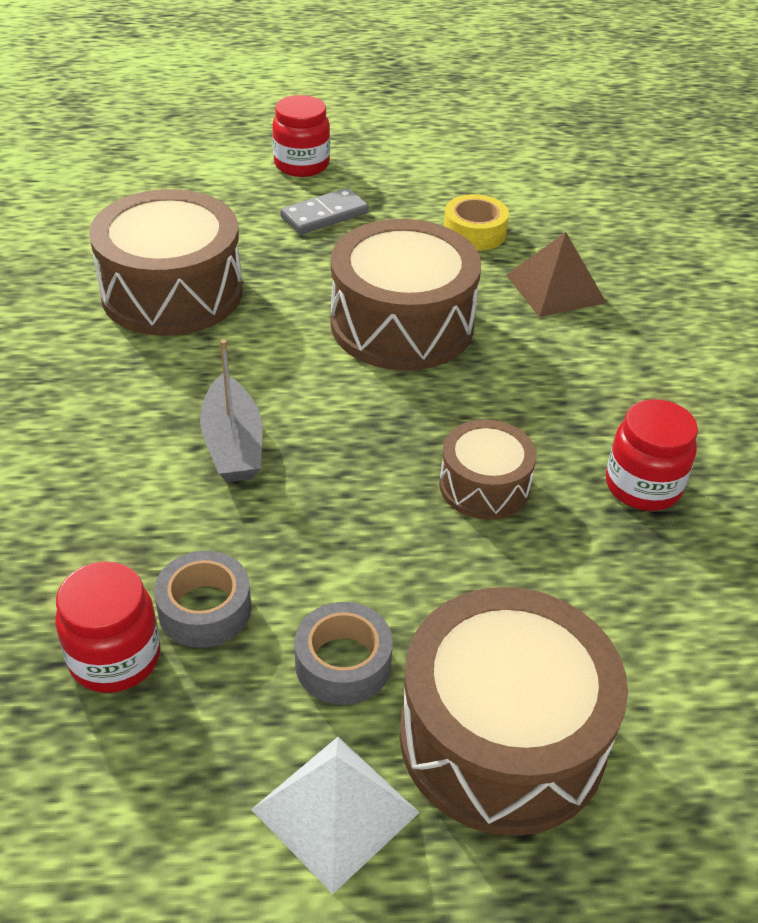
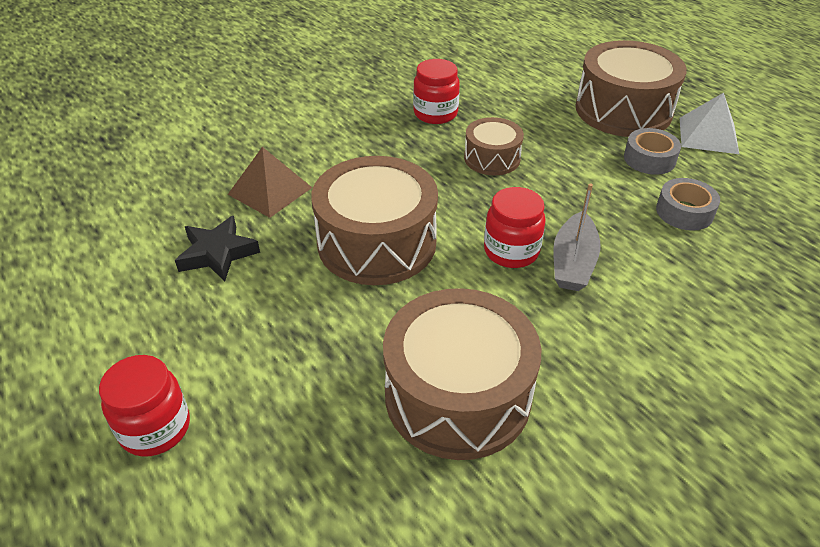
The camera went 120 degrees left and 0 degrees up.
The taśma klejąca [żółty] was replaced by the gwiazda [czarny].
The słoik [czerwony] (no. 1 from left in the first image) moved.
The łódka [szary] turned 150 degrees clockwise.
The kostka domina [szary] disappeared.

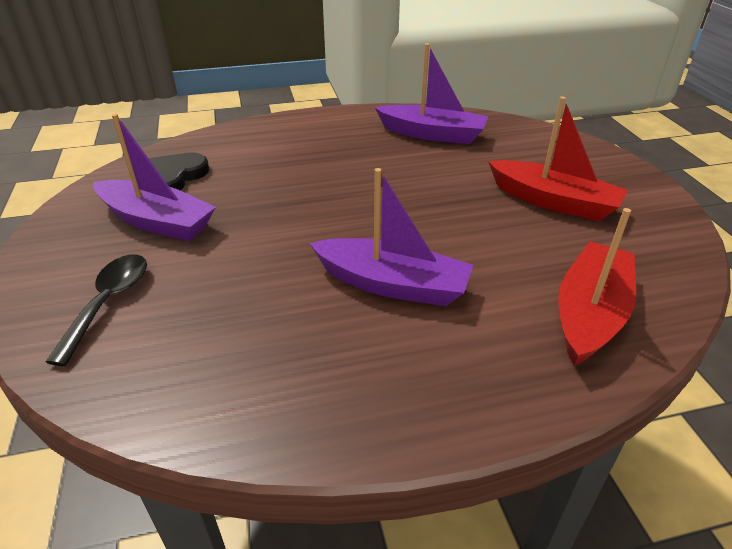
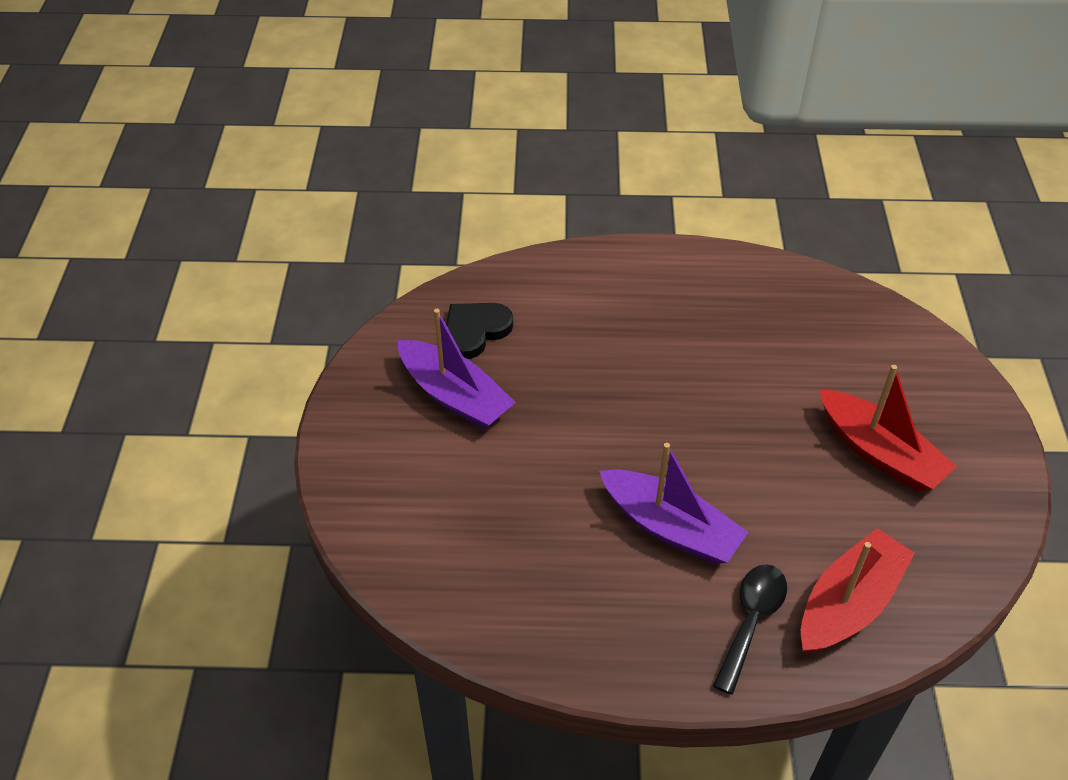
The camera went 15 degrees right and 10 degrees up.
The łyżka [czarny] moved.
The łódka [fioletowy] (no. 3 from left) disappeared.

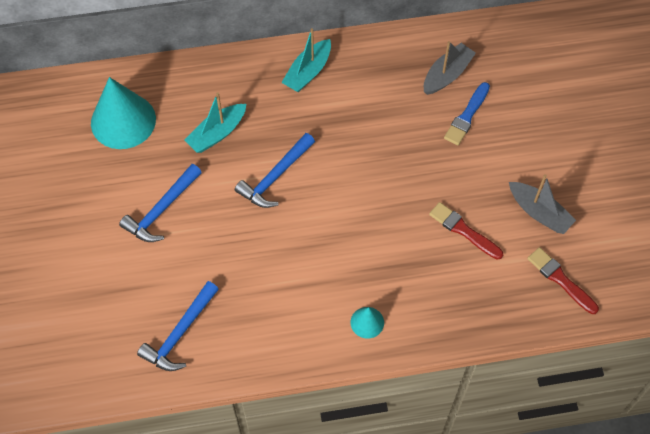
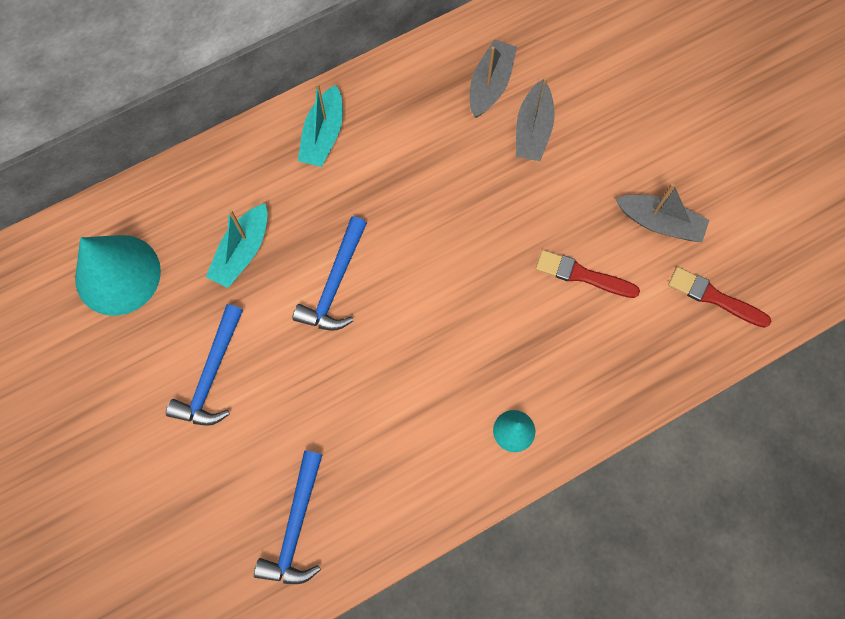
The camera went 20 degrees left and 10 degrees up.
The pędzel [niebieski] was replaced by the łódka [szary] (no. 2 from left).

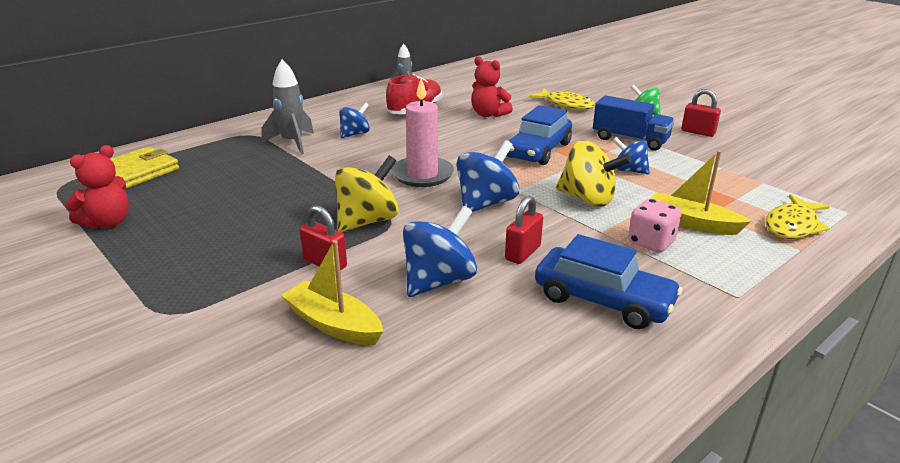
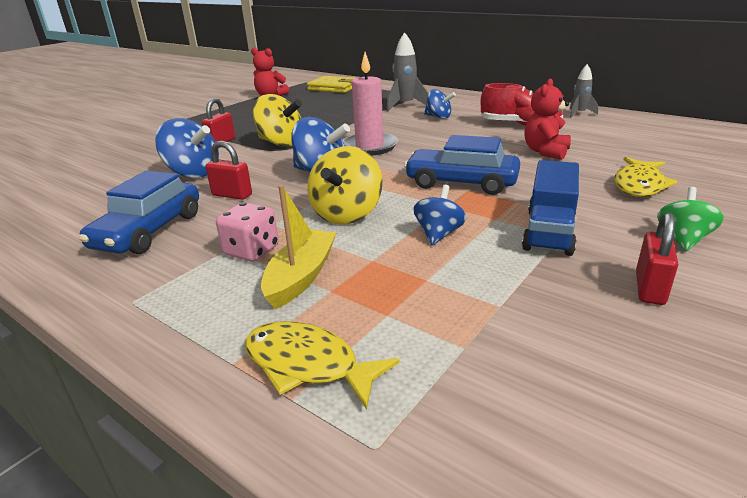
The camera went 80 degrees right and 0 degrees up.
The łódka [żółty] (no. 1 from left) disappeared.

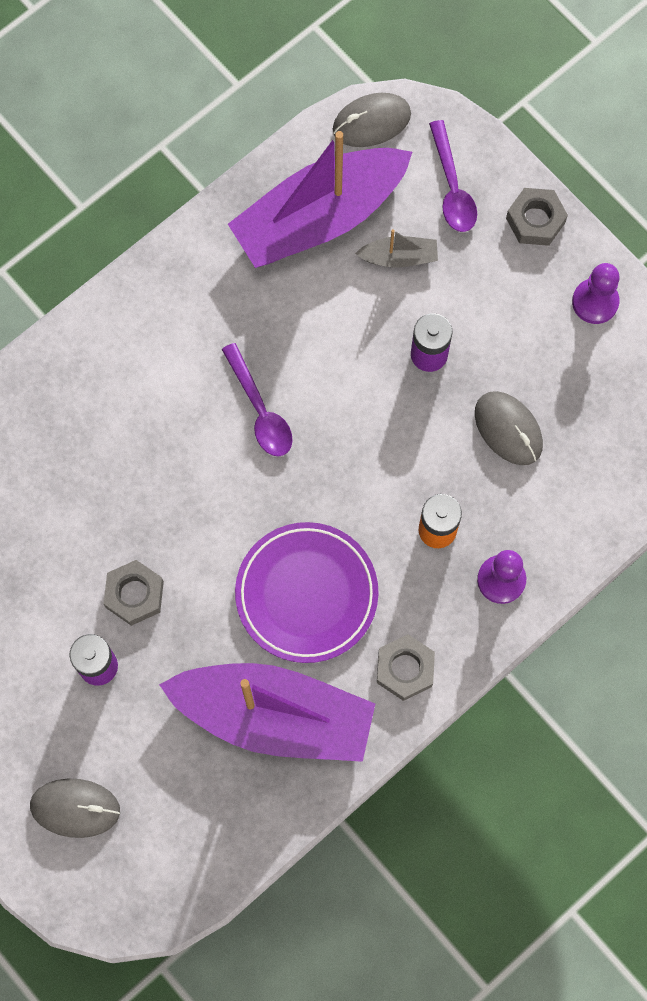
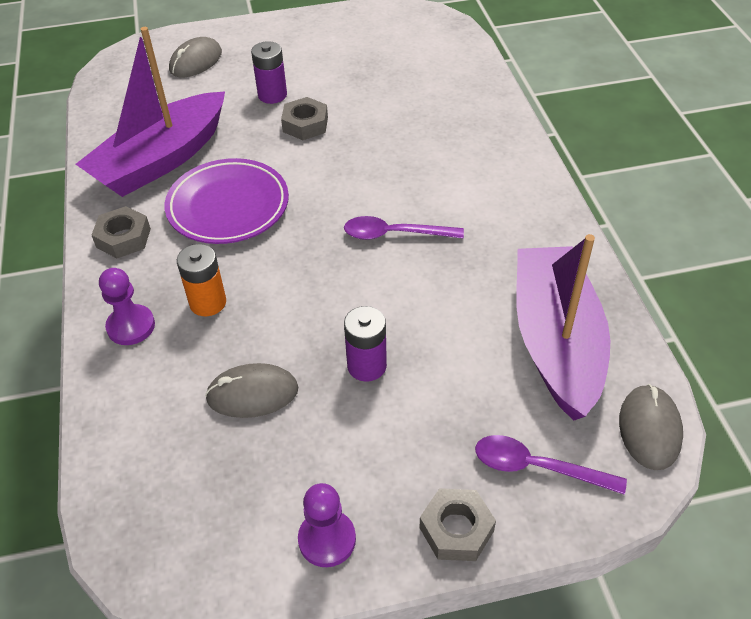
The camera went 120 degrees right and 25 degrees down.
The łódka [szary] disappeared.

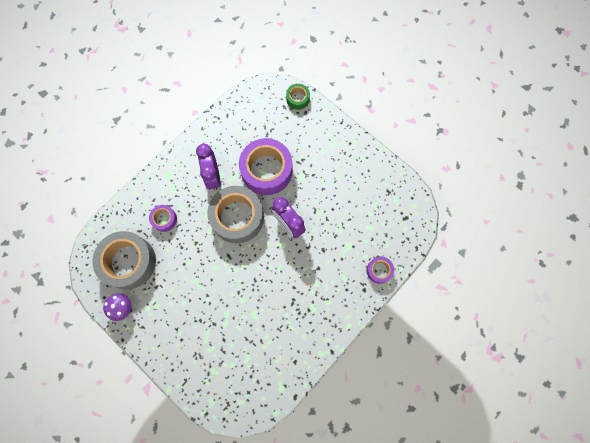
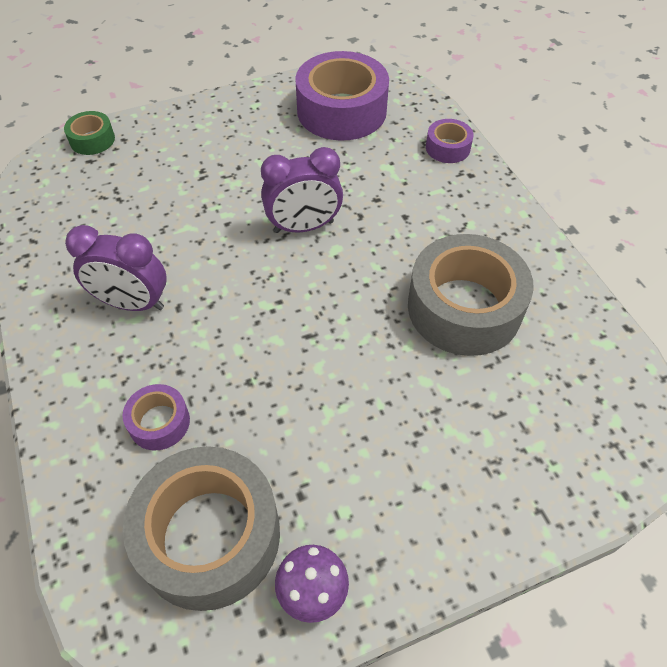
The camera went 65 degrees left and 20 degrees down.
The taśma klejąca [fioletowy] (no. 2 from left) moved.
The taśma klejąca [szary] (no. 2 from left) moved.

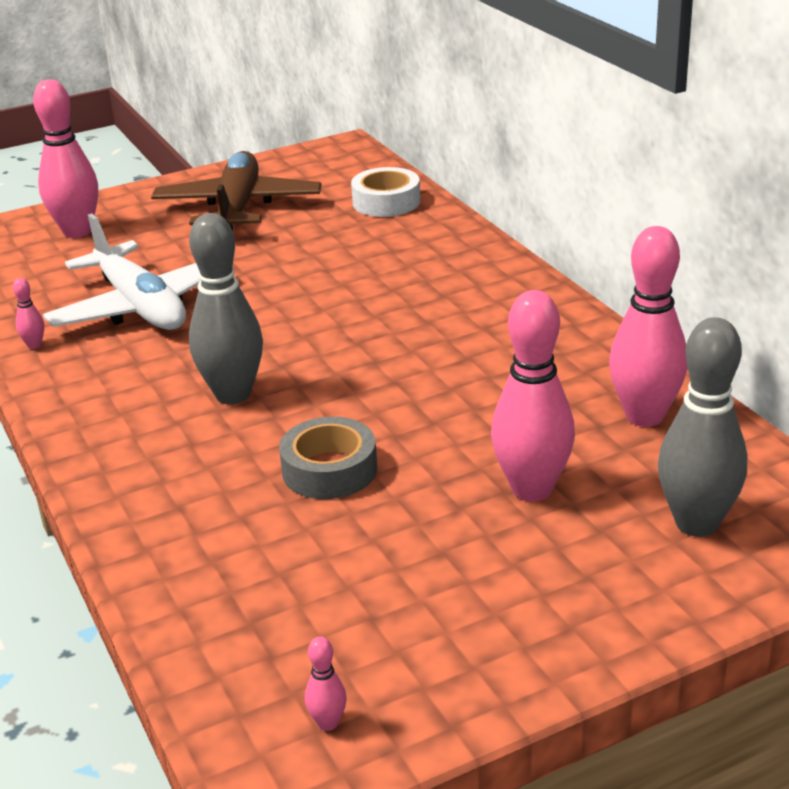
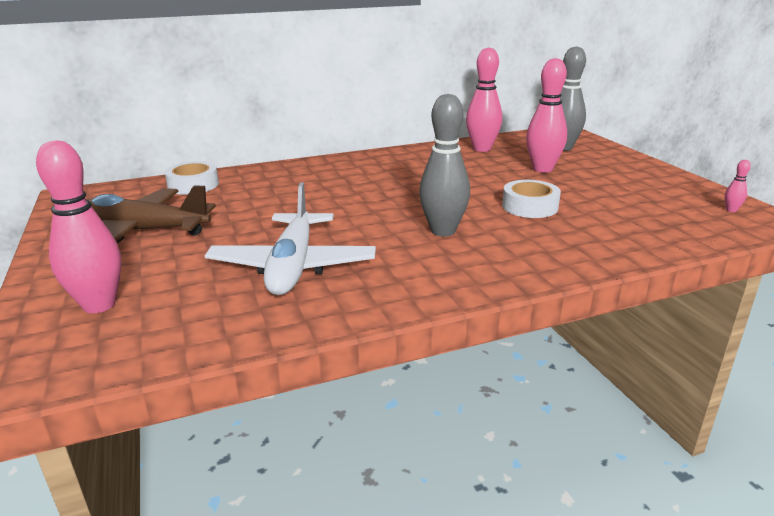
The camera went 85 degrees left and 5 degrees down.
The samolot [biały] turned 120 degrees clockwise.
The taśma klejąca [szary] became the taśma klejąca [biały] (no. 2 from left).
The kręgiel [różowy] (no. 1 from left) disappeared.

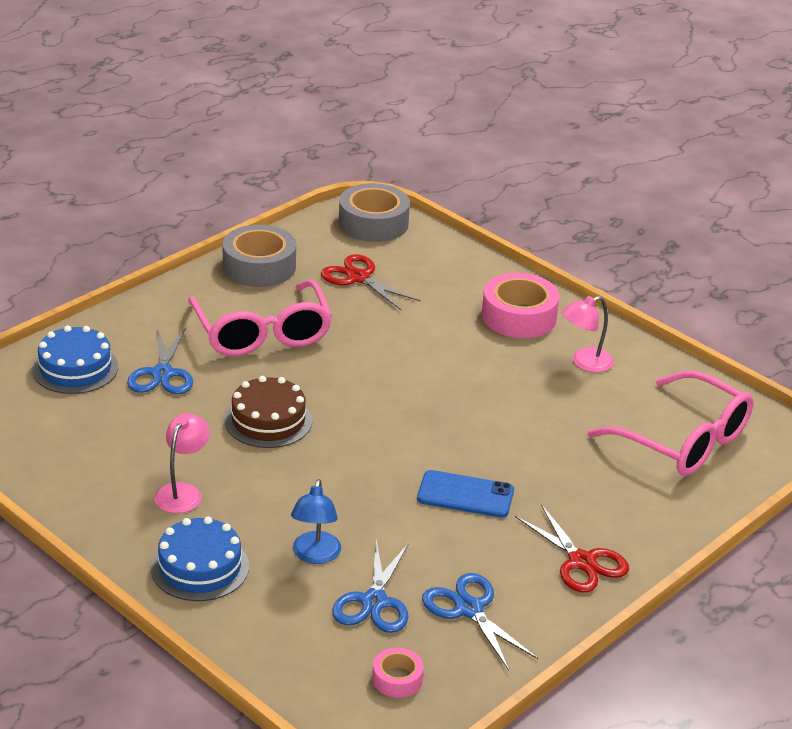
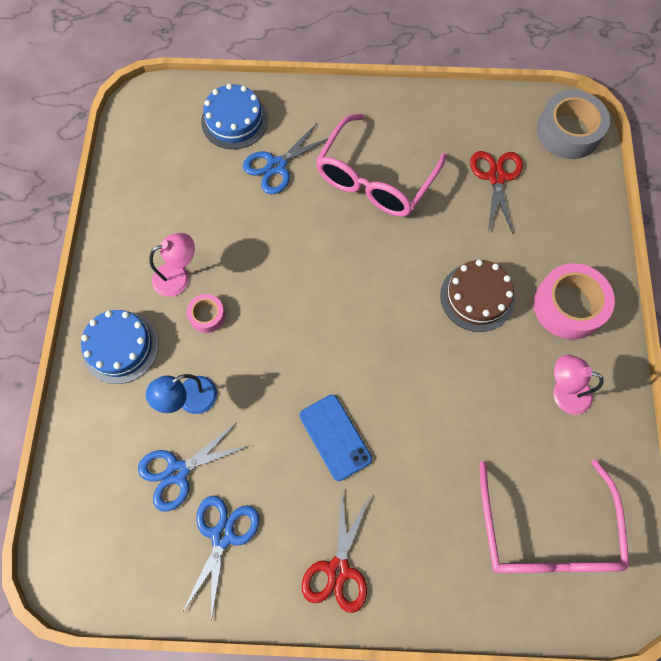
The camera went 50 degrees right and 35 degrees up.
The taśma klejąca [różowy] (no. 1 from left) moved.
The tort [brązowy] moved.
The taśma klejąca [szary] (no. 1 from left) disappeared.

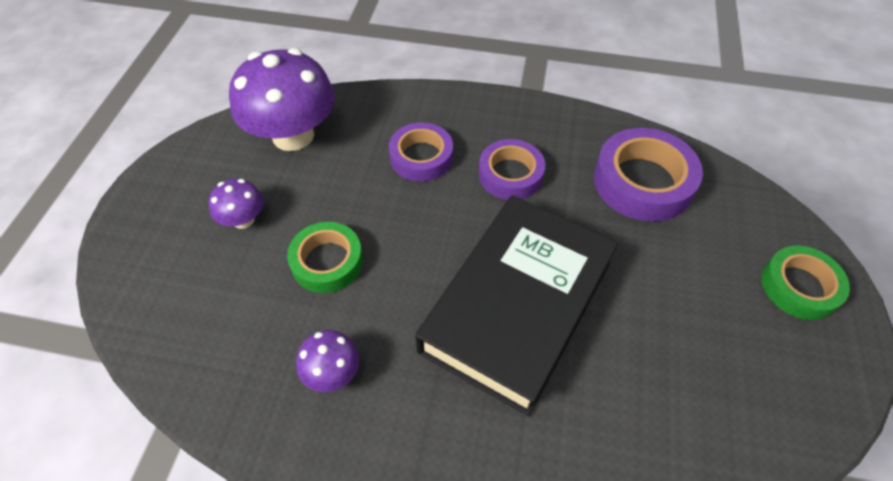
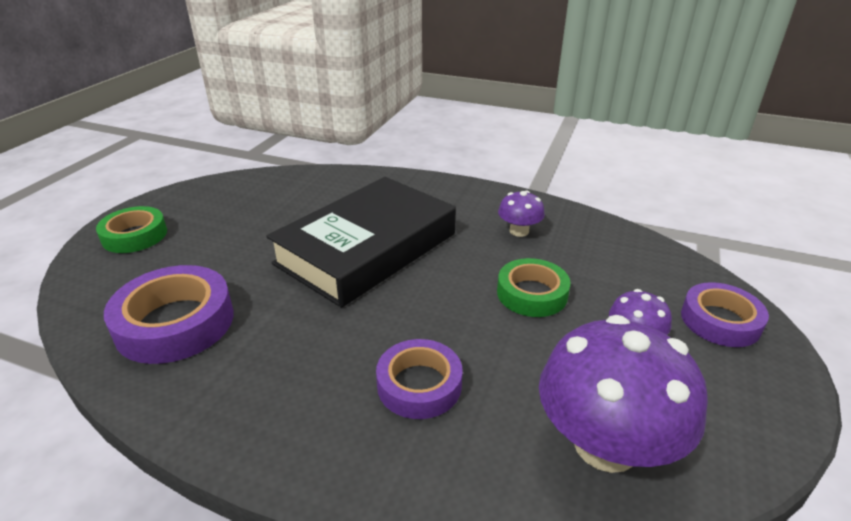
The camera went 170 degrees left and 20 degrees down.
The taśma klejąca [fioletowy] (no. 2 from left in the first image) moved.

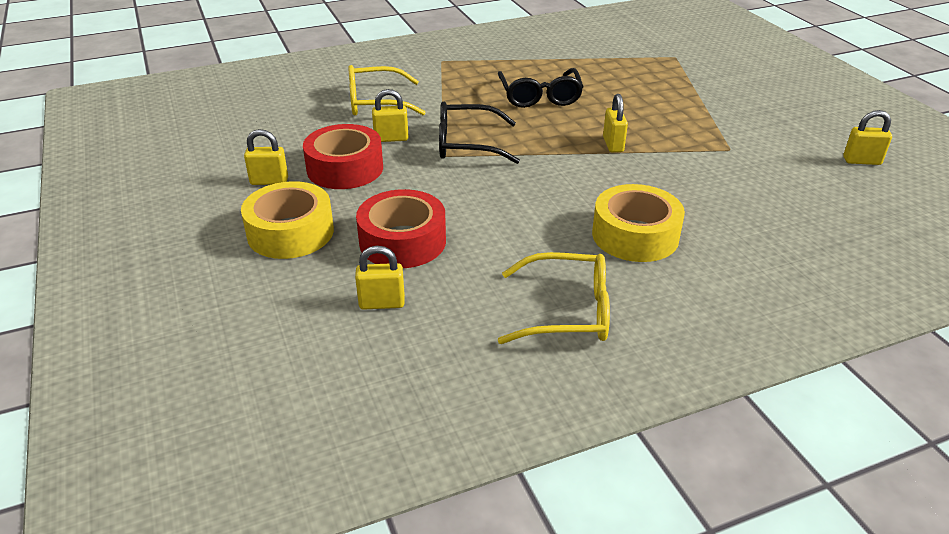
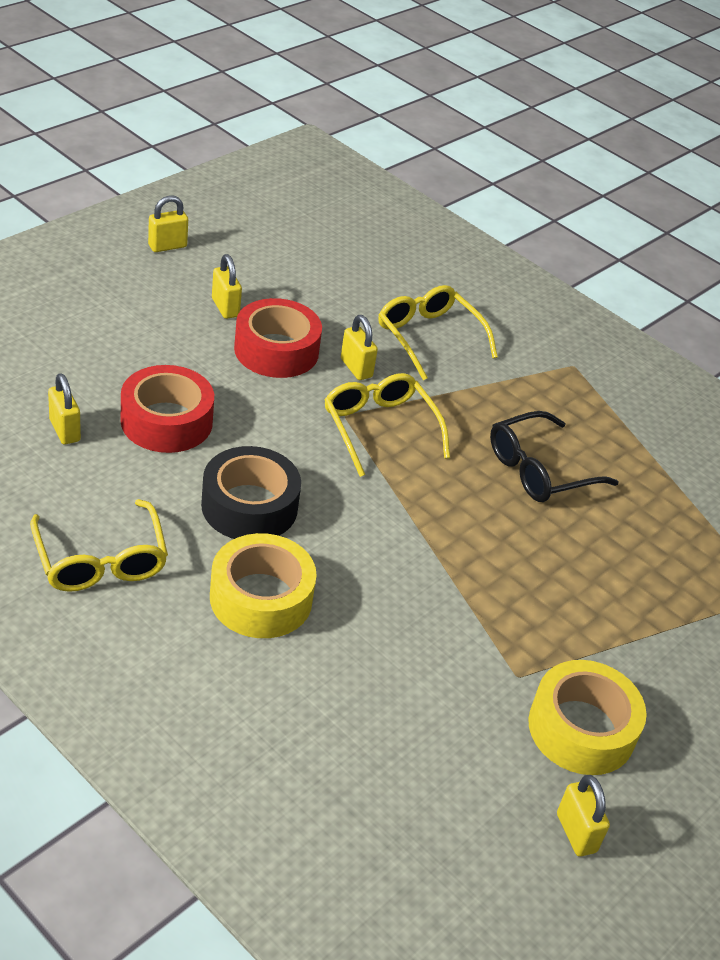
The camera went 60 degrees right and 5 degrees up.
The kłódka [żółty] (no. 4 from left in the first image) moved.
The taśma klejąca [czarny] appeared.
The okulary [czarny] (no. 1 from left) became the okulary [żółty] (no. 2 from left).
The taśma klejąca [żółty] (no. 1 from left in the first image) moved.

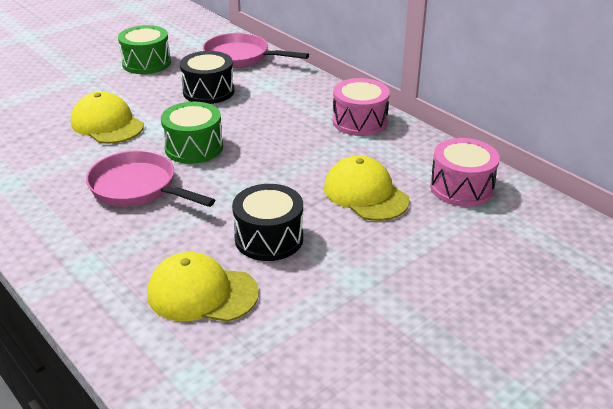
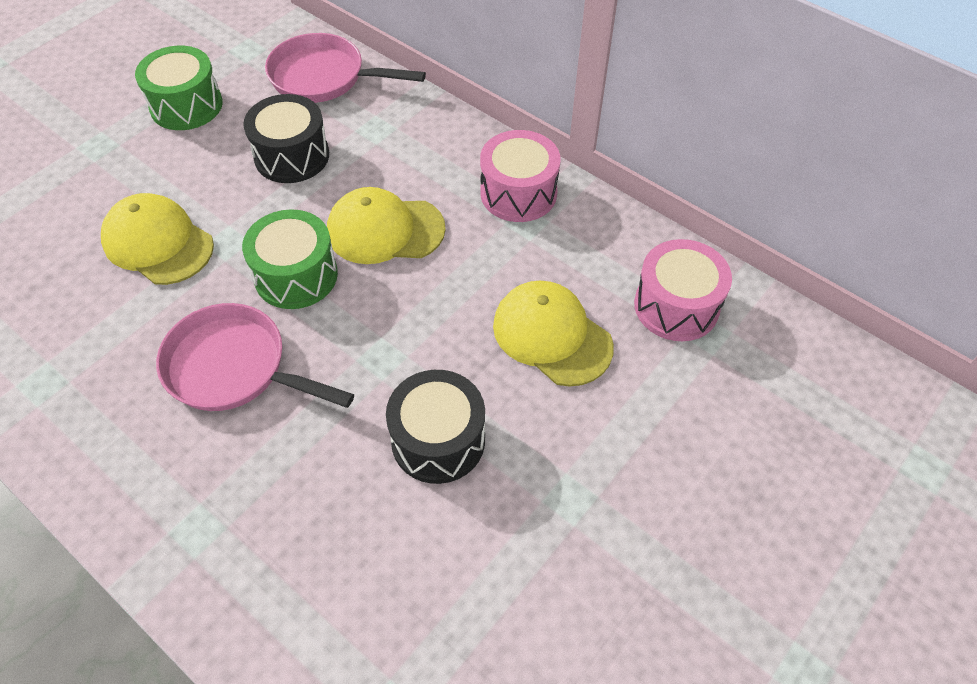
The camera went 10 degrees left and 20 degrees up.
The czapka [żółty] (no. 2 from left) moved.

